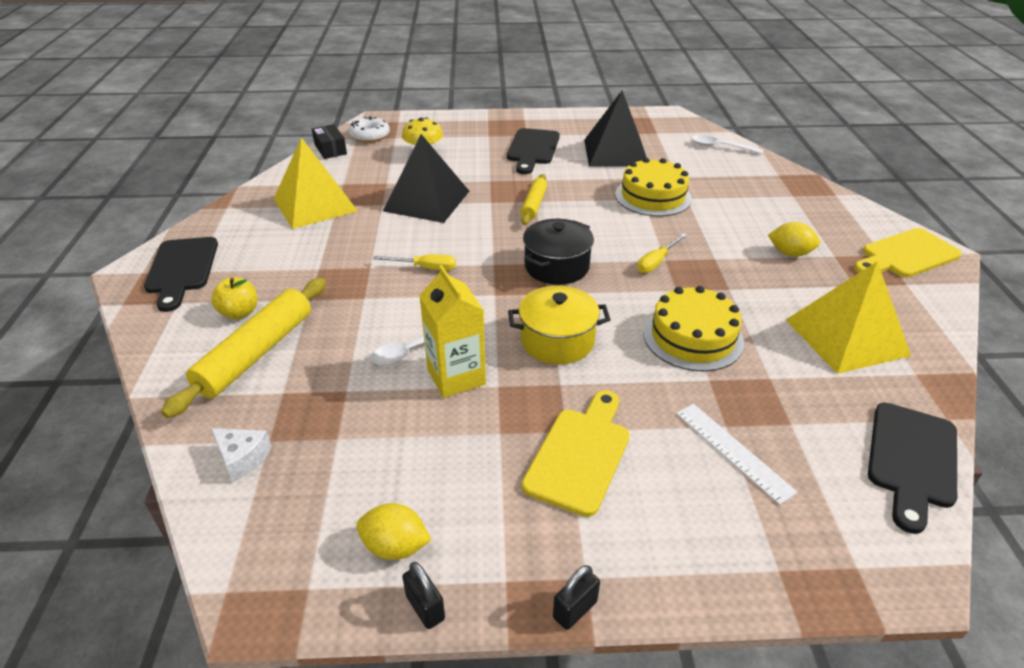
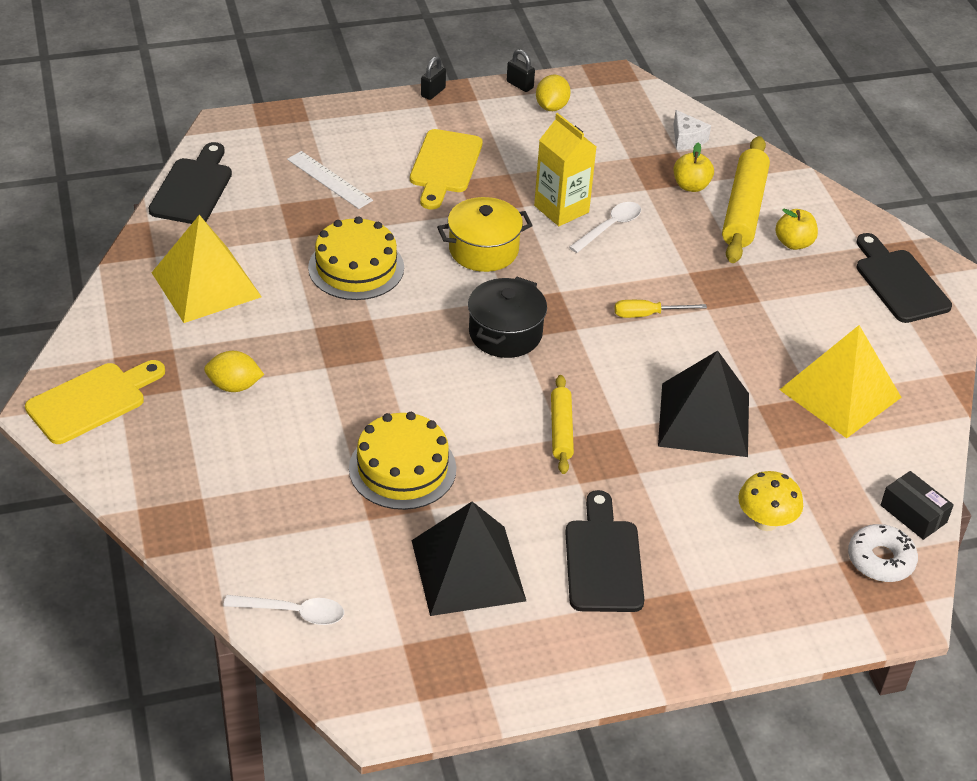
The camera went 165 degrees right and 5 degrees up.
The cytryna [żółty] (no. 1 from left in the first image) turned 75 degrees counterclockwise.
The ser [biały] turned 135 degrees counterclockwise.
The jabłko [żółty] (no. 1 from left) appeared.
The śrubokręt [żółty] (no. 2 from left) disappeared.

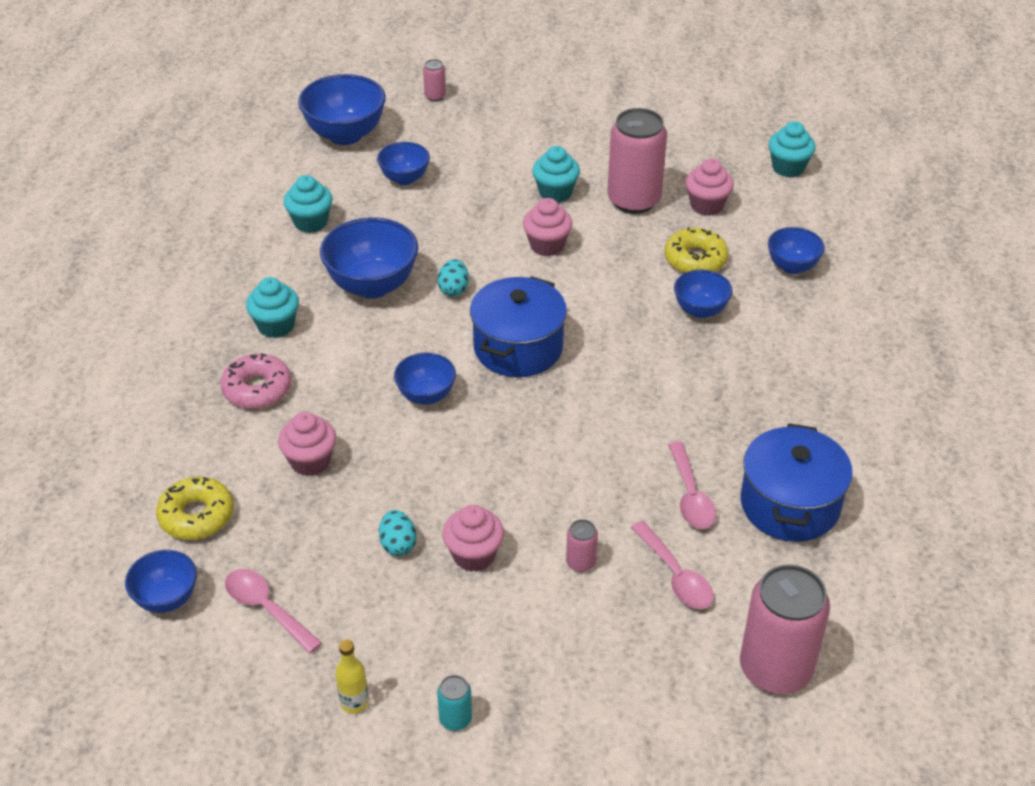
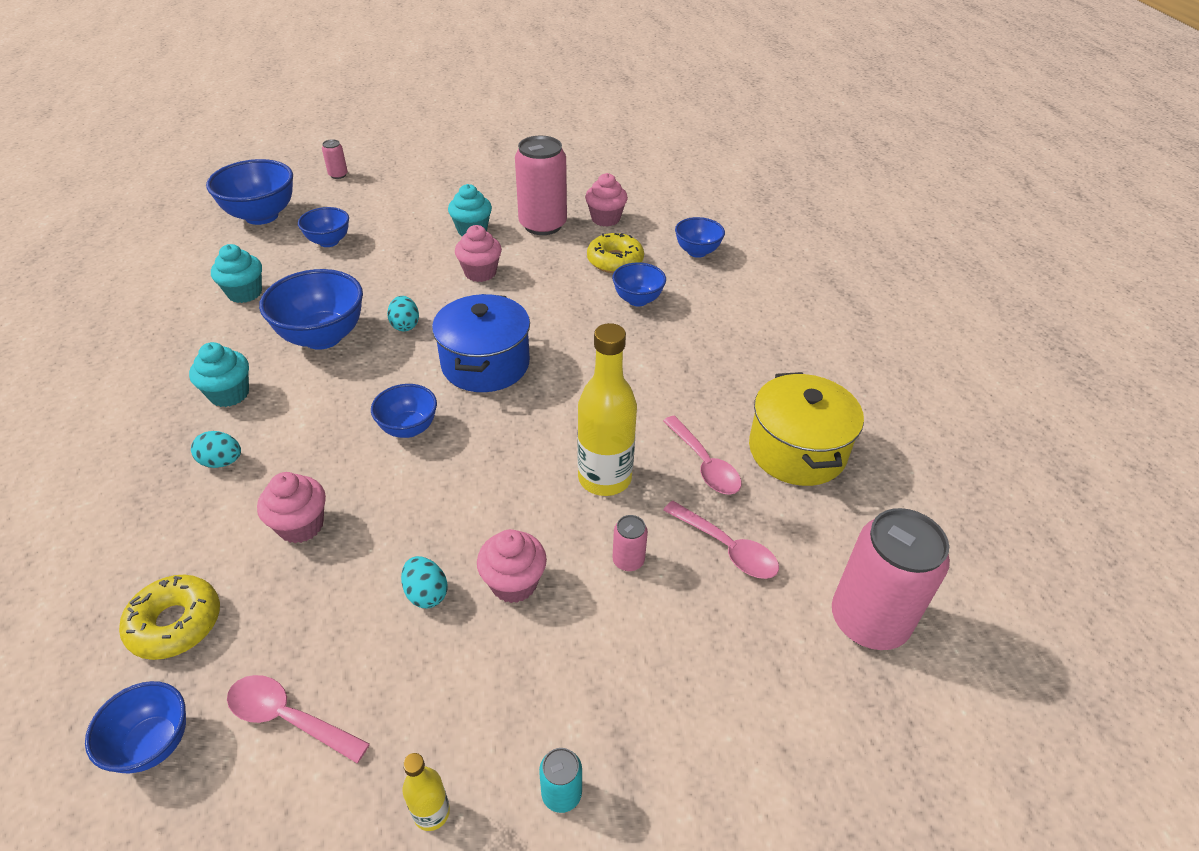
The camera went 20 degrees left and 0 degrees up.
The donut [różowy] was replaced by the jajko [turkusowy] (no. 1 from left).
The butelka [żółty] (no. 2 from left) appeared.
The garnek [niebieski] (no. 2 from left) became the garnek [żółty].
The muffinka [turkusowy] (no. 4 from left) disappeared.

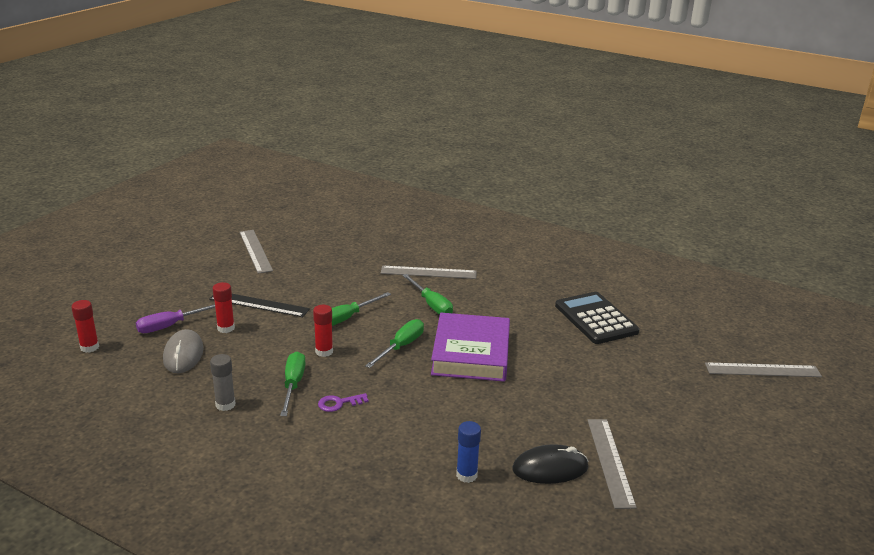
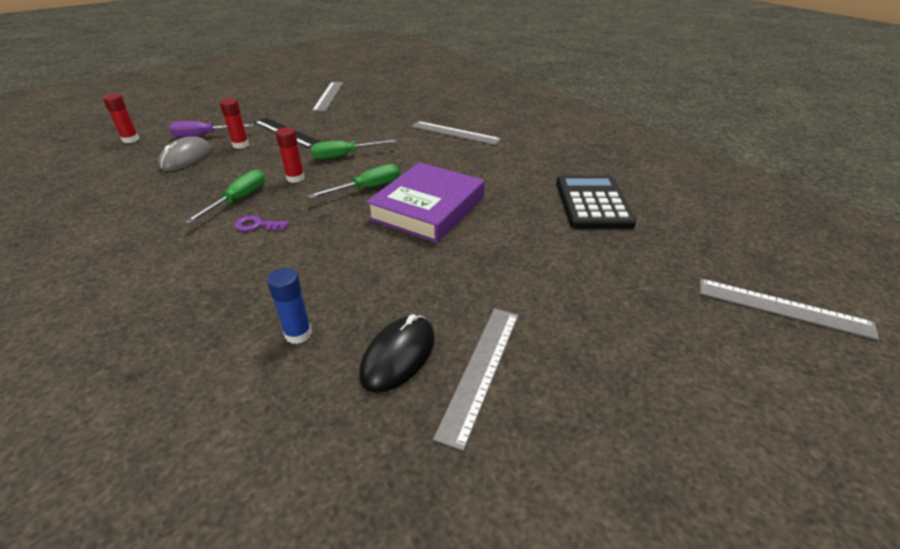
The camera went 25 degrees right and 10 degrees up.
The myszka [czarny] turned 75 degrees counterclockwise.
The klej w sztyfcie [szary] disappeared.
The śrubokręt [zielony] (no. 4 from left) disappeared.

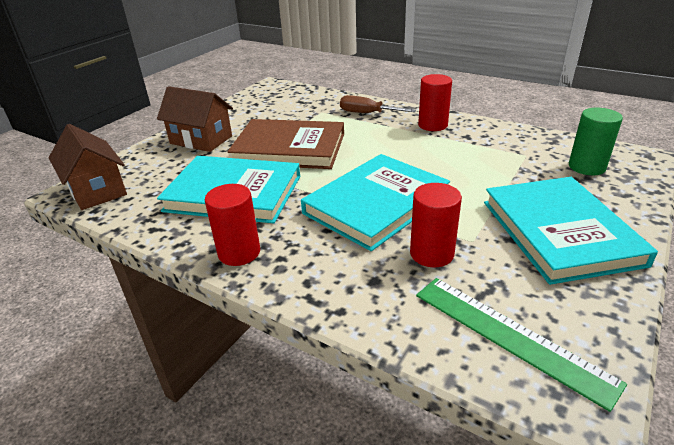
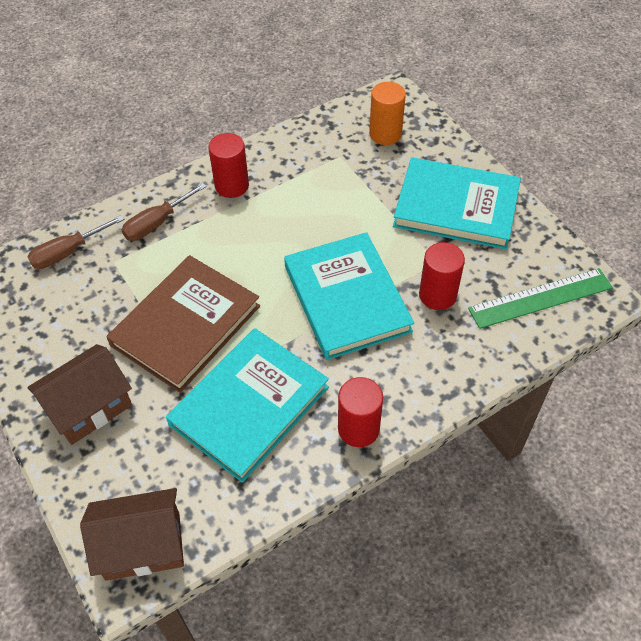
The camera went 65 degrees left and 20 degrees up.
The śrubokręt [brązowy] (no. 1 from left) appeared.
The walec [zielony] became the walec [pomarańczowy].

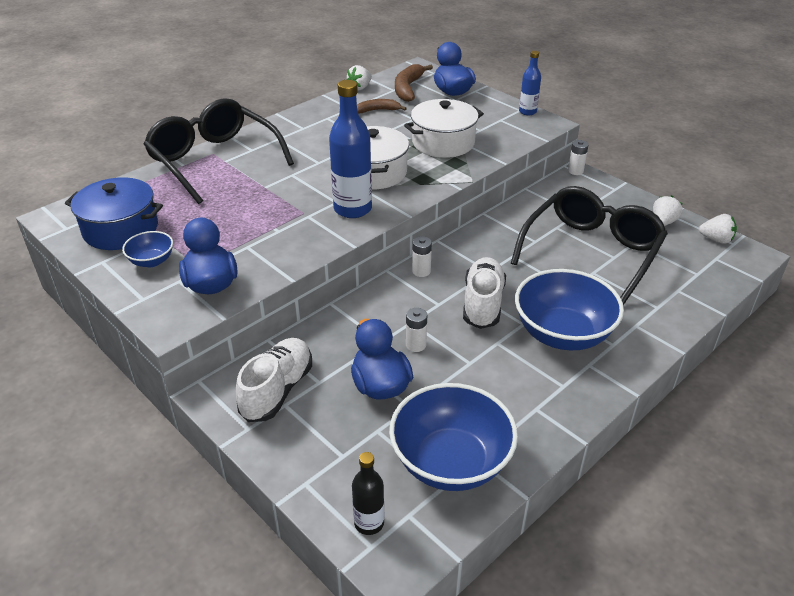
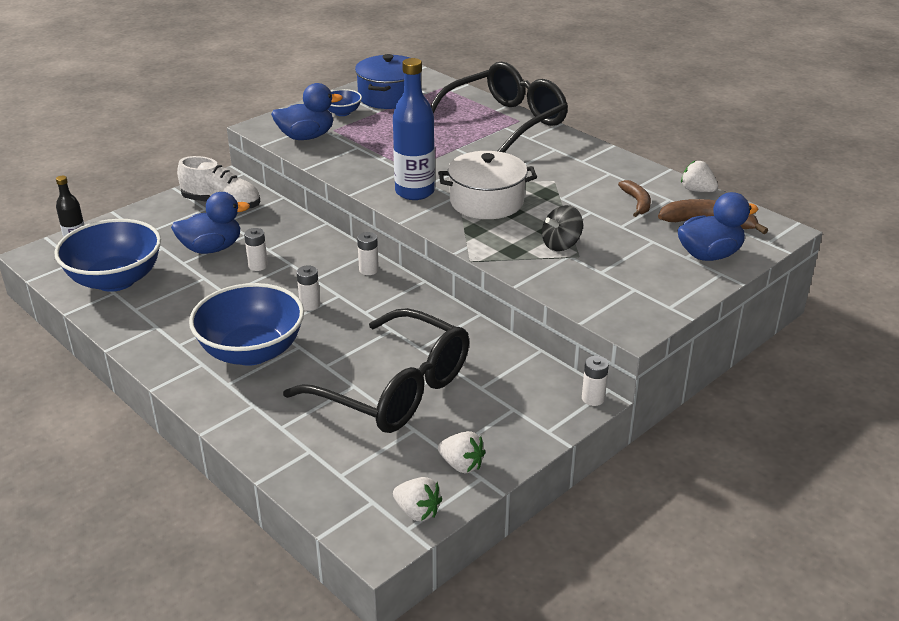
The camera went 90 degrees right and 5 degrees down.
The but [biały] (no. 2 from left) was replaced by the bateria [biały] (no. 2 from left).
The truskawka [biały] (no. 3 from left in the first image) turned 75 degrees counterclockwise.
The garnek [biały] (no. 2 from left) was replaced by the bączek [czarny].
The butelka [niebieski] (no. 2 from left) disappeared.

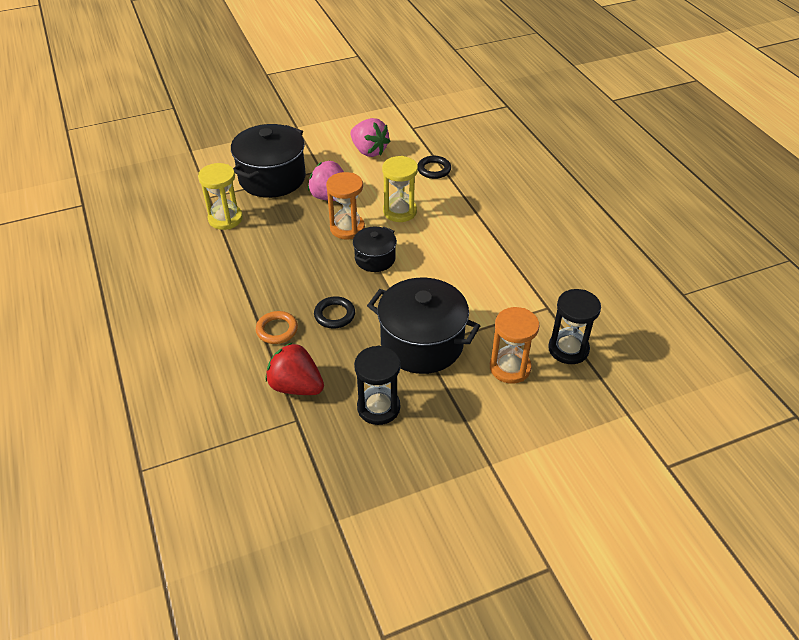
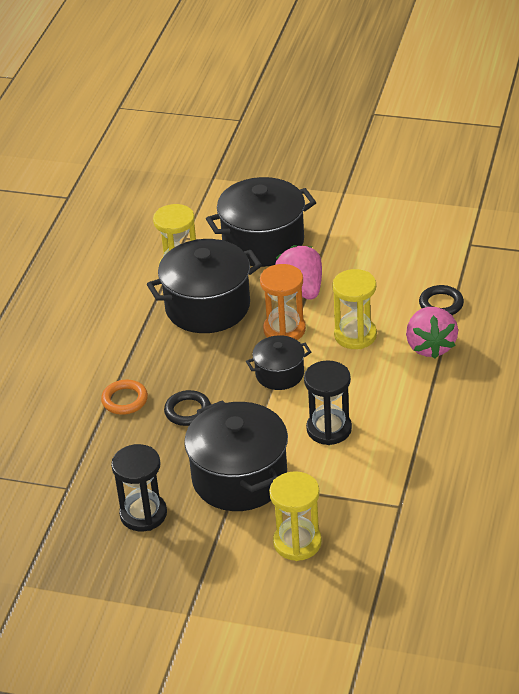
The camera went 40 degrees right and 5 degrees down.
The garnek [czarny] (no. 1 from left) appeared.
The klepsydra [pomarańczowy] (no. 2 from left) became the klepsydra [żółty] (no. 2 from left).
The klepsydra [czarny] (no. 2 from left) moved.
The truskawka [różowy] (no. 2 from left) moved.
The truskawka [czerwony] disappeared.

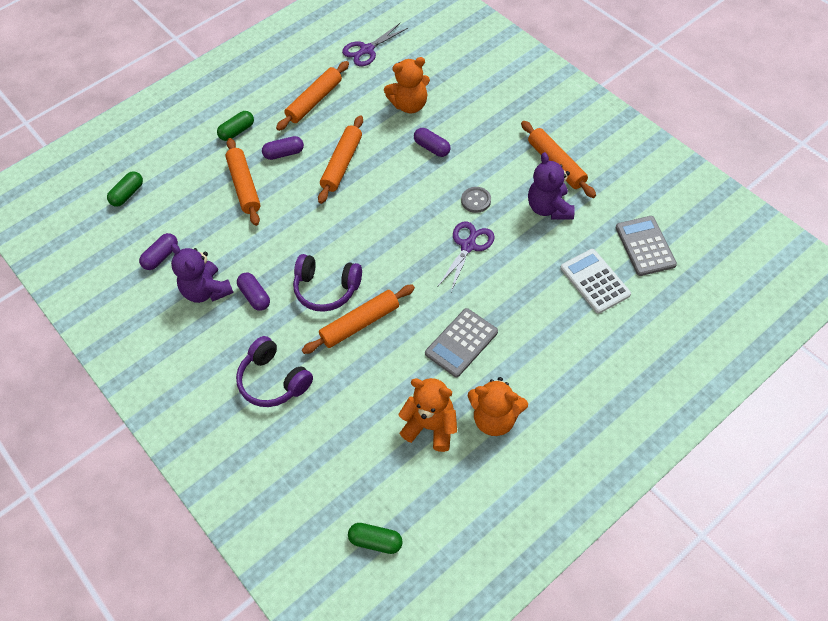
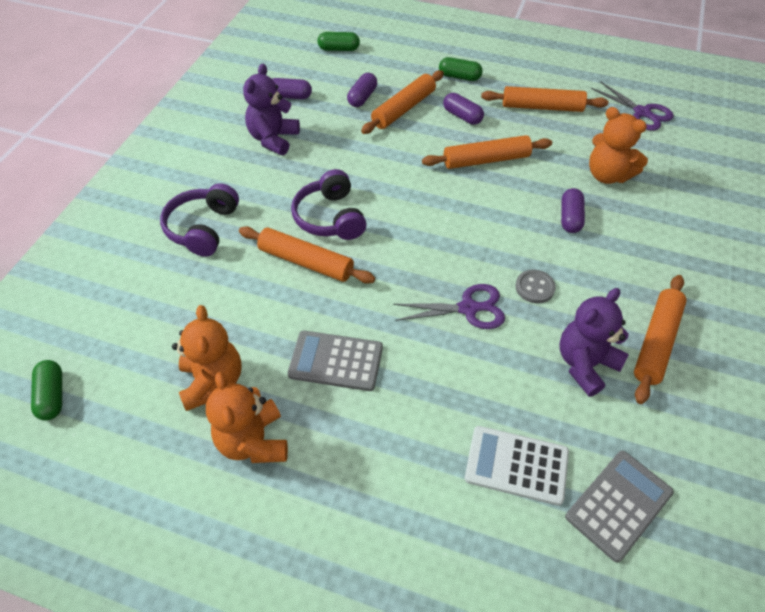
The camera went 55 degrees right and 5 degrees down.
The kapsułka [fioletowy] (no. 2 from left) moved.
The kalkulator [biały] turned 105 degrees counterclockwise.
The nożyczki [fioletowy] (no. 1 from left in the first image) turned 150 degrees counterclockwise.

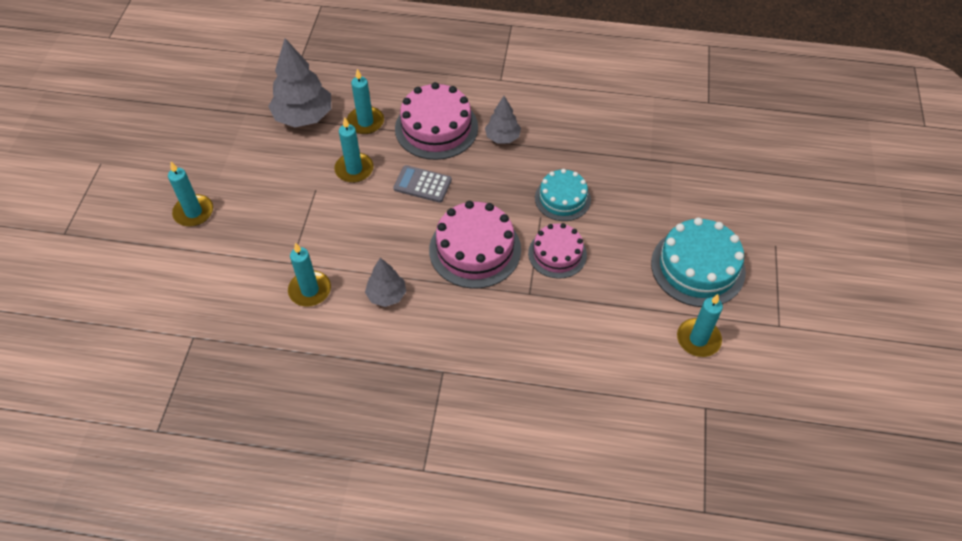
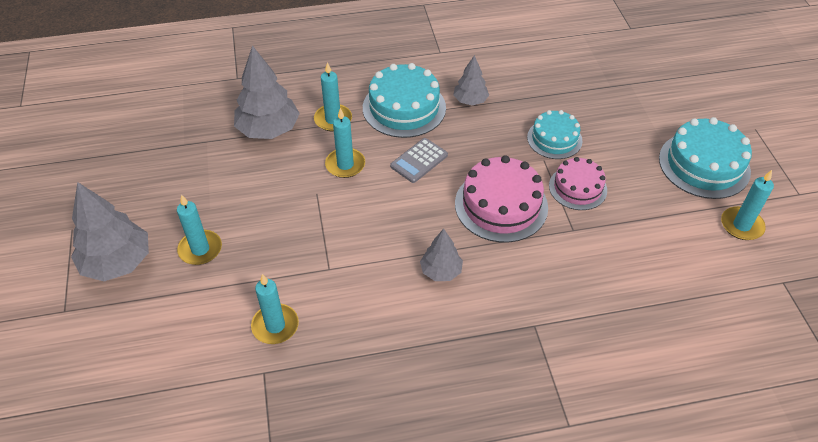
The camera went 20 degrees left and 5 degrees down.
The drzewko [szary] (no. 1 from left) appeared.
The świeca [turkusowy] (no. 2 from left) moved.
The tort [różowy] (no. 1 from left) became the tort [turkusowy] (no. 1 from left).
The kalkulator [szary] turned 45 degrees counterclockwise.

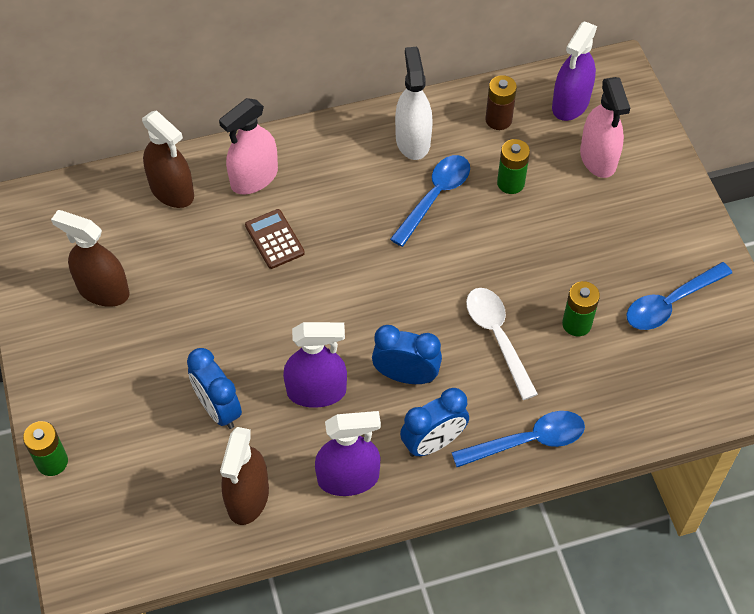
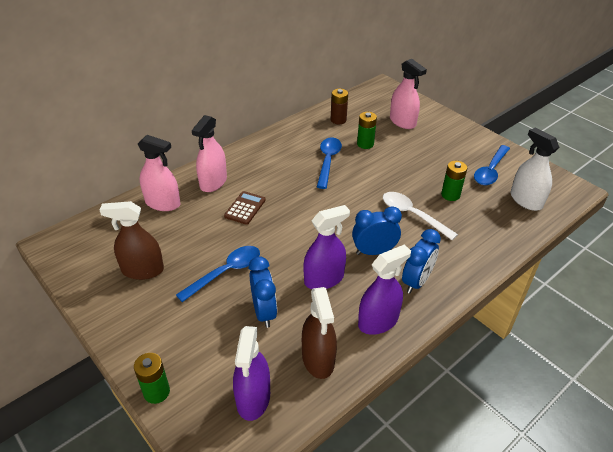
The camera went 25 degrees left and 15 degrees down.
The spryskiwacz [brązowy] (no. 2 from left) became the spryskiwacz [różowy] (no. 1 from left).
The łyżka [niebieski] (no. 2 from left in the first image) moved.
The kalkulator [brązowy] turned 75 degrees clockwise.
The spryskiwacz [fioletowy] (no. 3 from left in the first image) moved.
The budzik [niebieski] (no. 1 from left) turned 135 degrees counterclockwise.
The spryskiwacz [biały] moved.

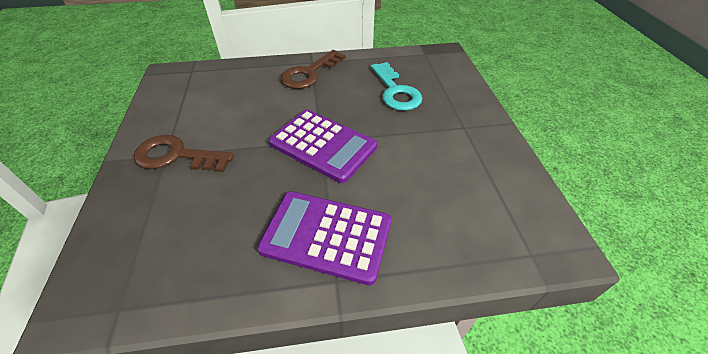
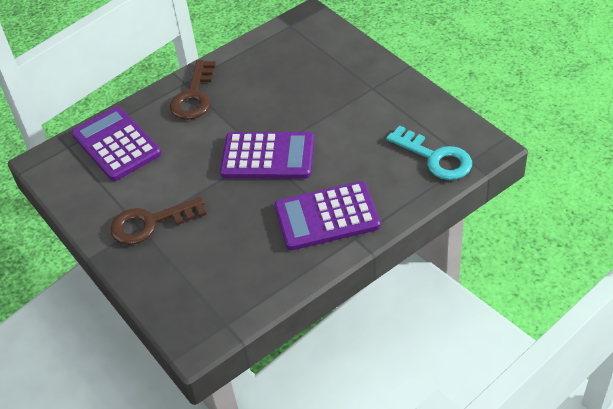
The camera went 25 degrees left and 0 degrees up.
The kalkulator [fioletowy] (no. 1 from left) appeared.
The klucz [turkusowy] moved.

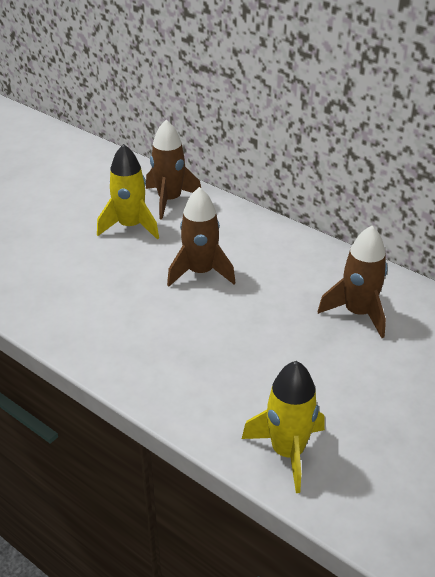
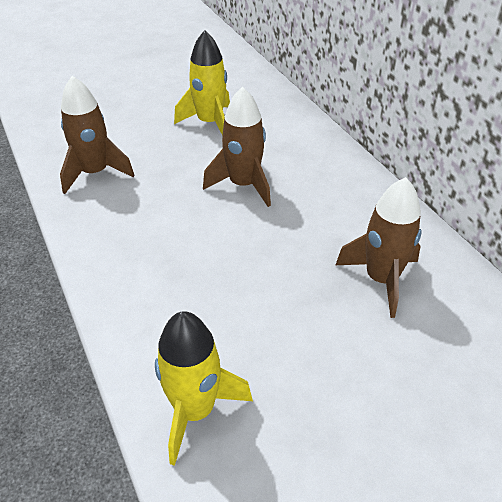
The camera went 25 degrees right and 5 degrees up.
The rakieta [brązowy] (no. 1 from left) moved.

